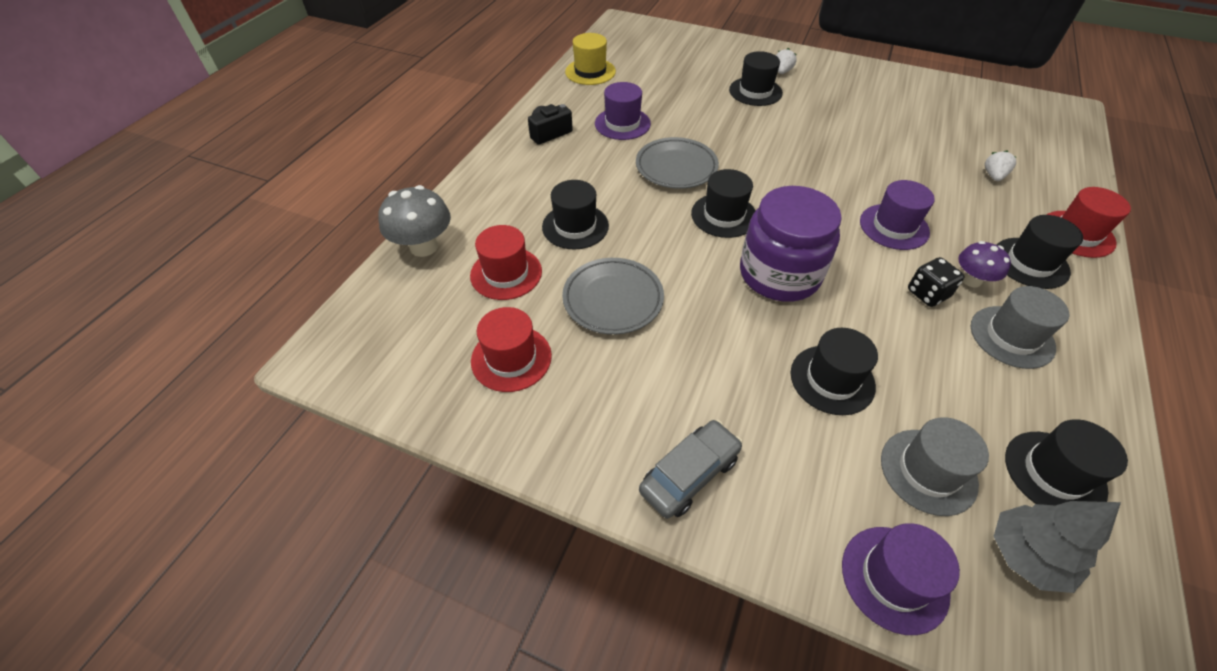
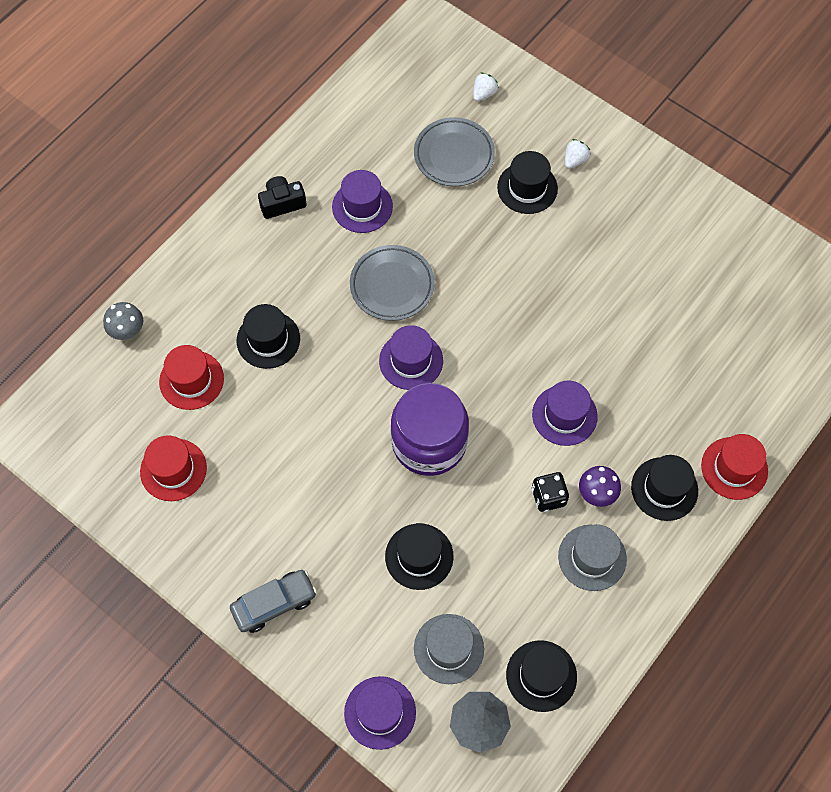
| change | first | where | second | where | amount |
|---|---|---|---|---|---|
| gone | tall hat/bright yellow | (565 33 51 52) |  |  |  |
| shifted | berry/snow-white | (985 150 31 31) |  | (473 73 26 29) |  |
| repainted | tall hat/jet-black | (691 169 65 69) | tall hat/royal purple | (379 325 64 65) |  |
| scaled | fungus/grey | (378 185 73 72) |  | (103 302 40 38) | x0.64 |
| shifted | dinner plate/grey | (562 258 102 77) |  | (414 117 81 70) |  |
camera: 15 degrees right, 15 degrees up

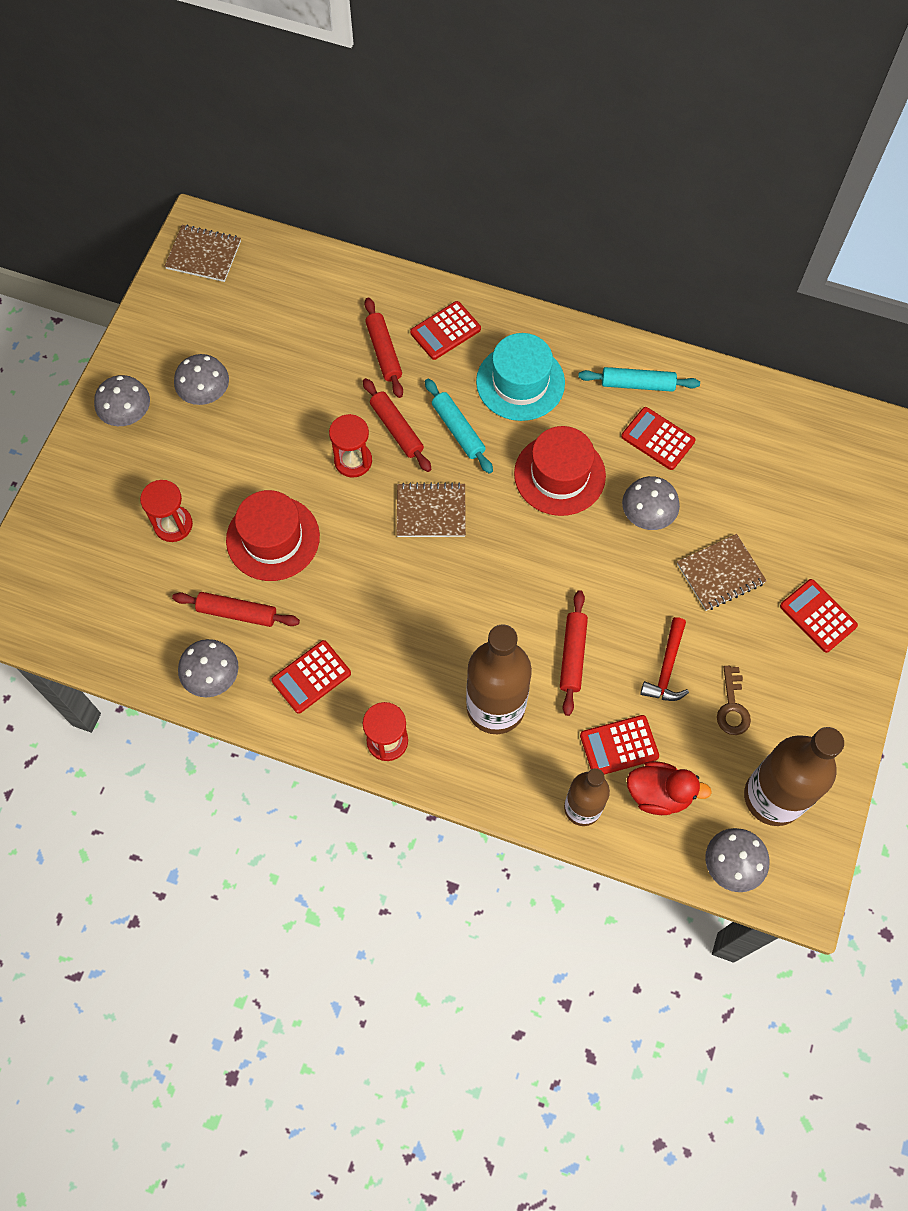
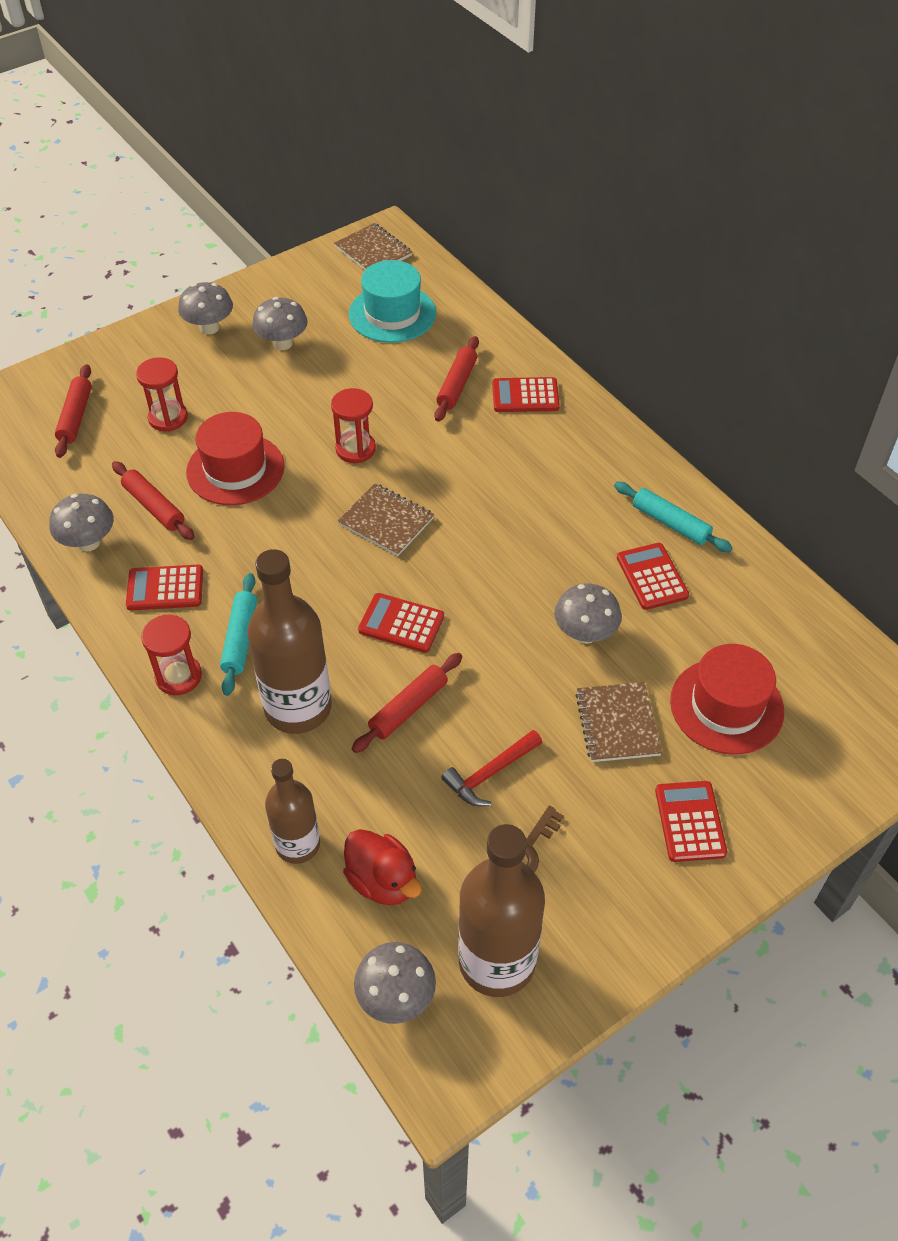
| change | first | where | second | where | amount |
|---|---|---|---|---|---|
| shifted | tall hat/turquoise | (476 333 89 88) |  | (349 260 87 83) |  |
| shifted | dough roller/red | (363 378 68 94) |  | (55 364 37 94) |  |
| shifted | dough roller/turquoise | (425 379 68 95) |  | (220 573 37 123) |  |
| shifted | tall hat/red | (514 426 92 90) |  | (670 644 114 111) |  |
| rotated | notebook/russet | (677 534 90 77) |  | (575 682 87 80) | 75 degrees clockwise |
| shifted | adding machine/red | (580 715 79 60) |  | (358 593 86 60) |  |
camera: 35 degrees right, 15 degrees down

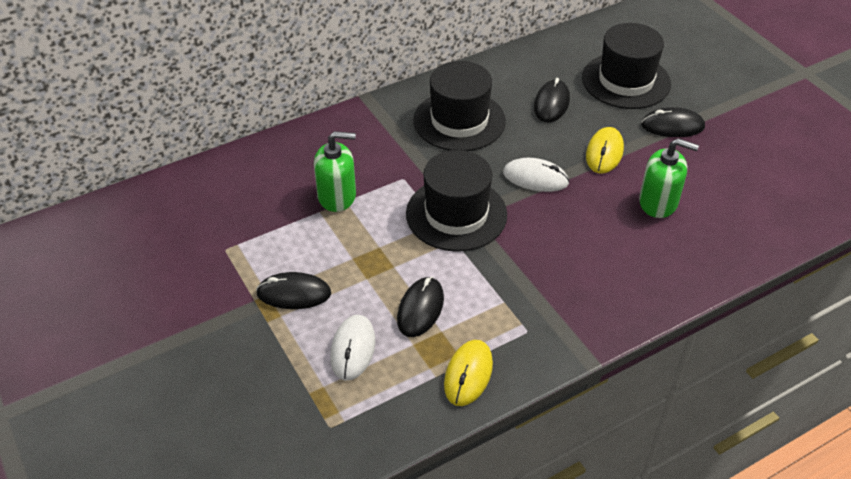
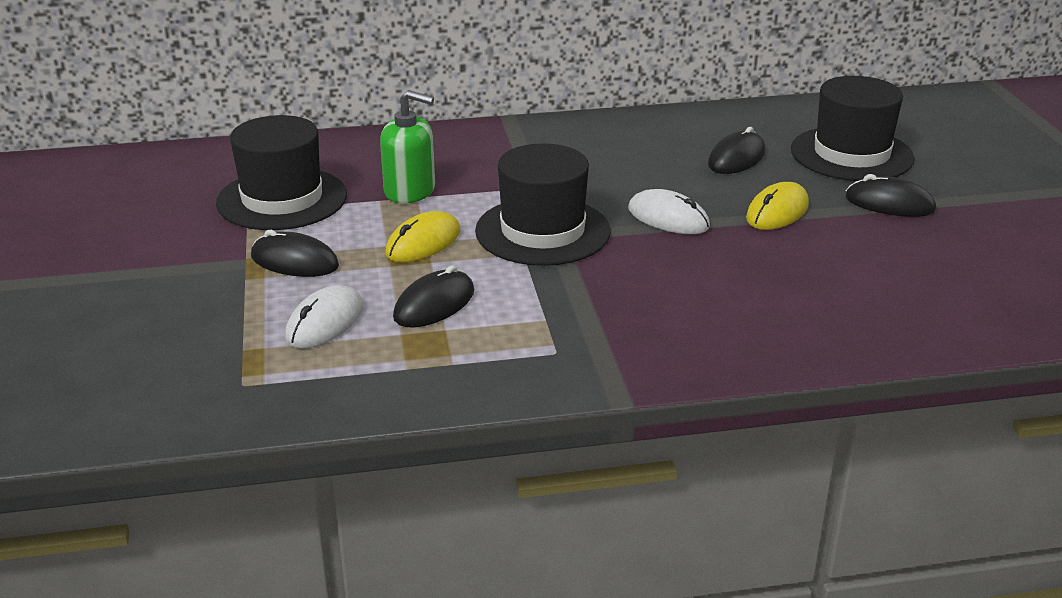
| change | first | where | second | where | amount |
|---|---|---|---|---|---|
| shifted | tall hat/jet-black | (414 61 92 90) |  | (216 115 131 115) |  |
| gone | pump bottle/green | (639 138 60 80) |  |  |  |
| shifted | mouse/bright yellow | (444 340 49 66) |  | (385 211 76 51) |  |
camera: 20 degrees right, 15 degrees down

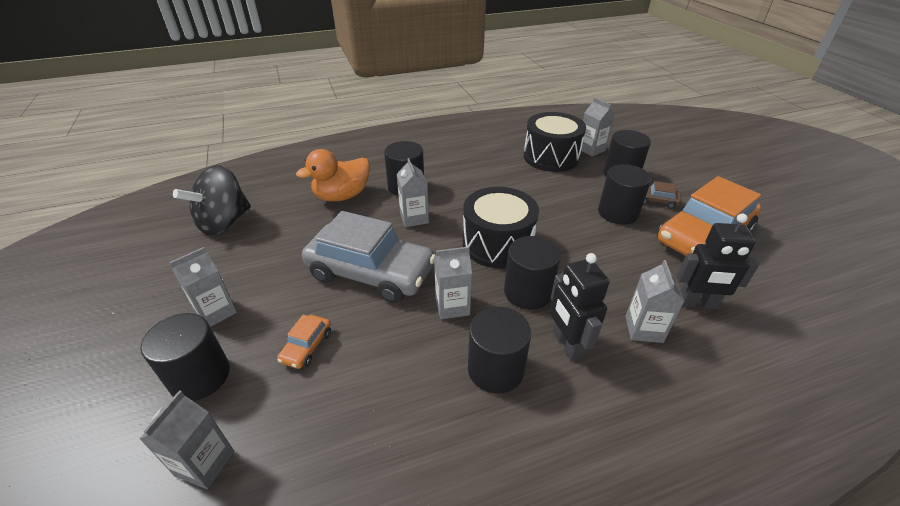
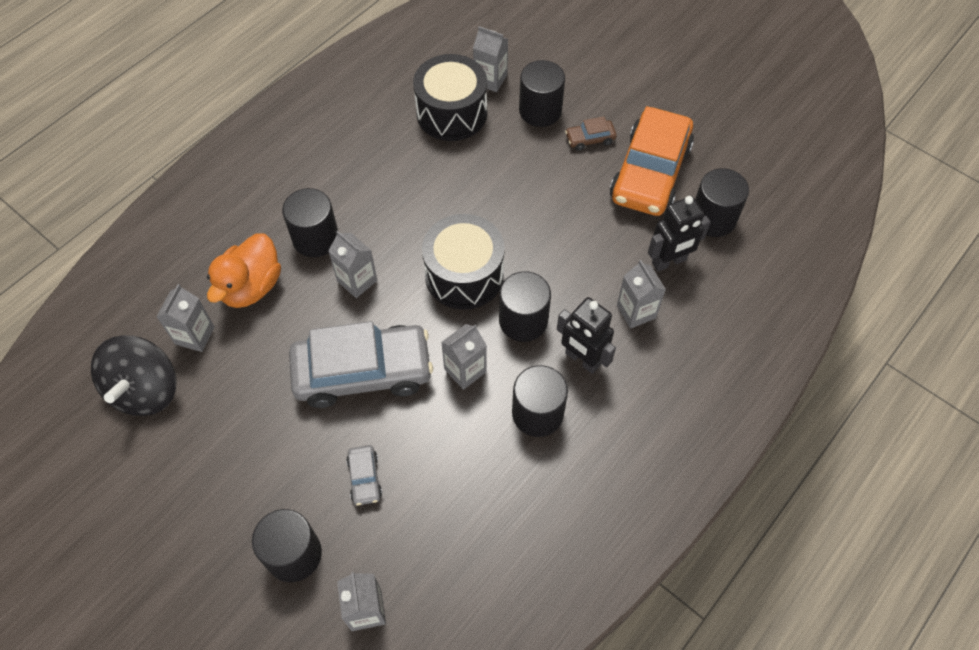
| change | first | where | second | where | amount |
|---|---|---|---|---|---|
| shifted | cylinder/jet-black | (598 164 53 61) |  | (695 168 54 69) |  |
| shifted | carton/grey | (169 247 68 80) |  | (156 284 59 68) |  |
| repainted | toy car/orange-coloured | (277 315 54 54) | toy car/grey | (346 445 36 61) |  |
camera: 30 degrees left, 20 degrees up

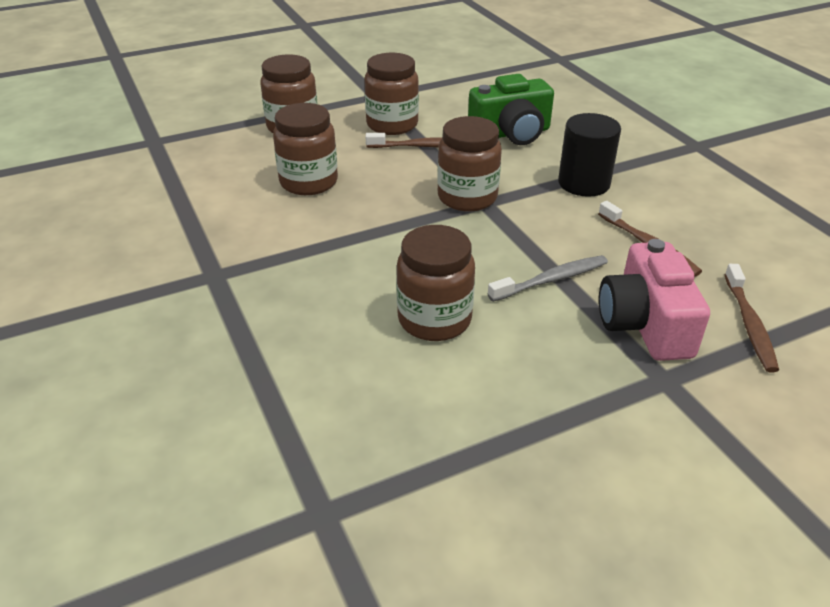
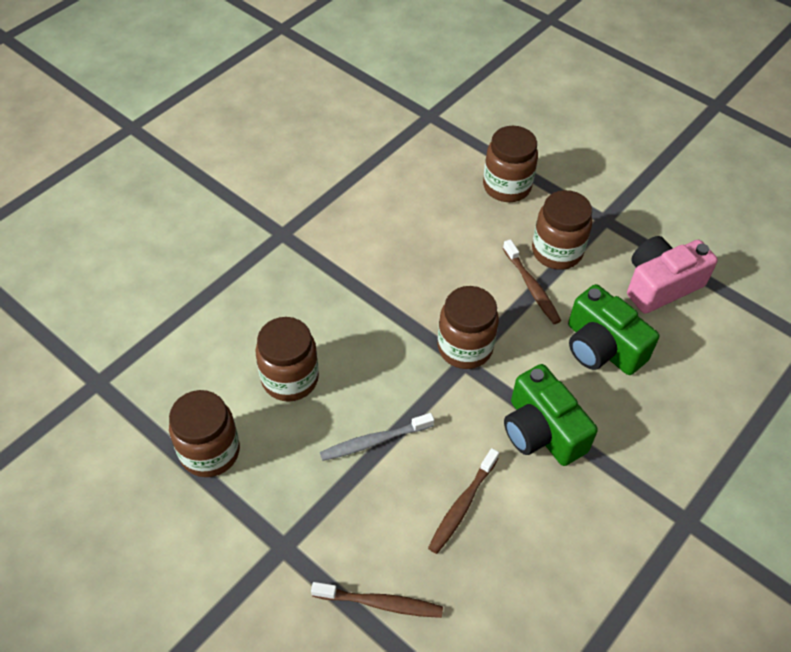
| change | first | where | second | where | amount |
|---|---|---|---|---|---|
| shifted | preserve jar/russet | (273 103 65 92) |  | (169 390 71 87) |  |
| swapped | cylinder/jet-black | (558 113 63 84) | compact camera/green | (504 364 94 102) |  |
| shifted | compact camera/pink | (599 239 111 122) |  | (627 236 91 78) |  |
| rotated | tooth brush/grey | (488 255 120 47) |  | (320 413 114 48) | 120 degrees clockwise |
| rotated | tooth brush/russet | (724 264 55 109) |  | (311 582 132 36) | 150 degrees counterclockwise |
camera: 65 degrees right, 15 degrees up

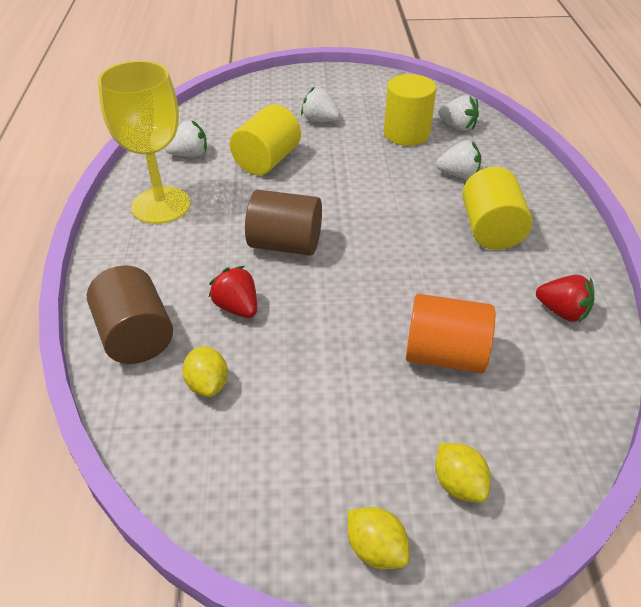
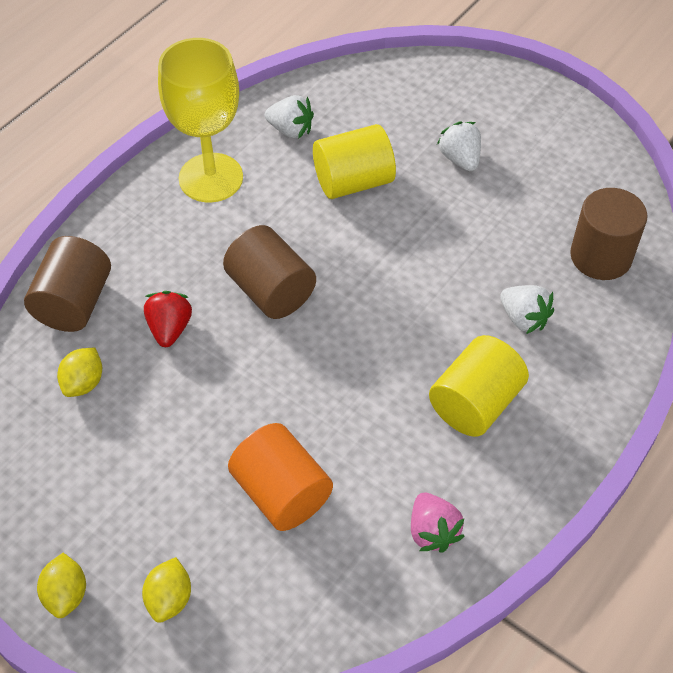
| change | first | where | second | where | amount |
|---|---|---|---|---|---|
| gone | cylinder/bright yellow | (384 74 52 72) |  |  |  |
| swapped | berry/snow-white | (439 95 40 36) | cylinder/russet | (570 188 77 92) |  |
| repainted | berry/red | (536 275 58 48) | berry/pink | (411 493 54 60) |  |
camera: 40 degrees right, 10 degrees up

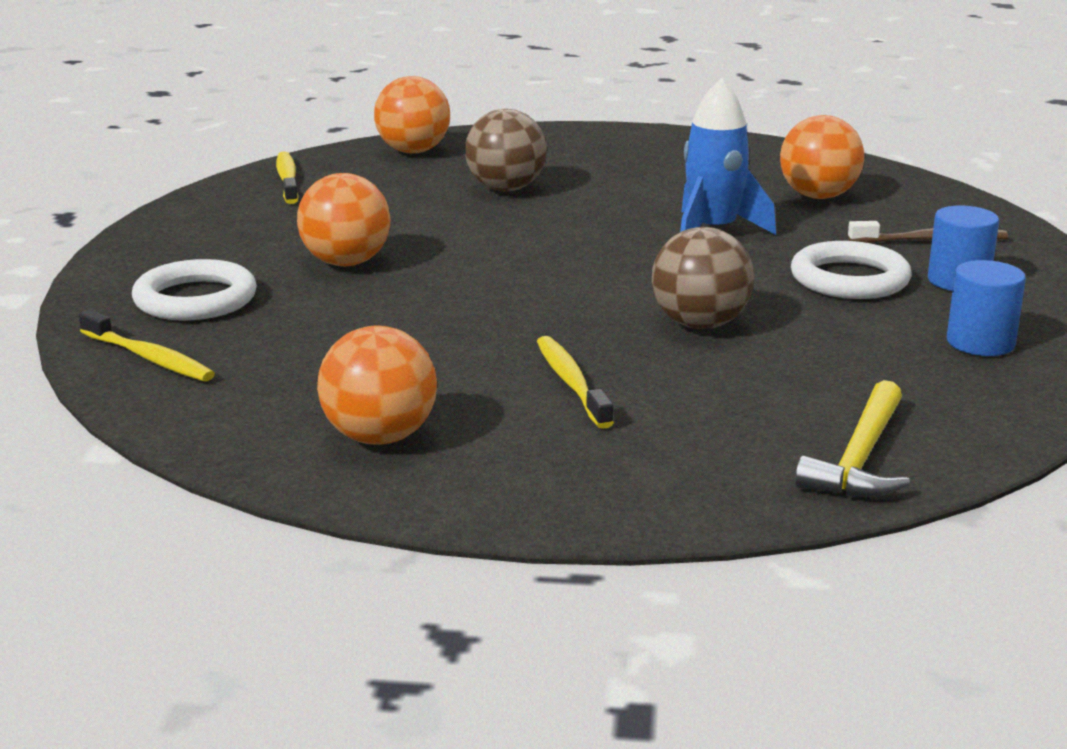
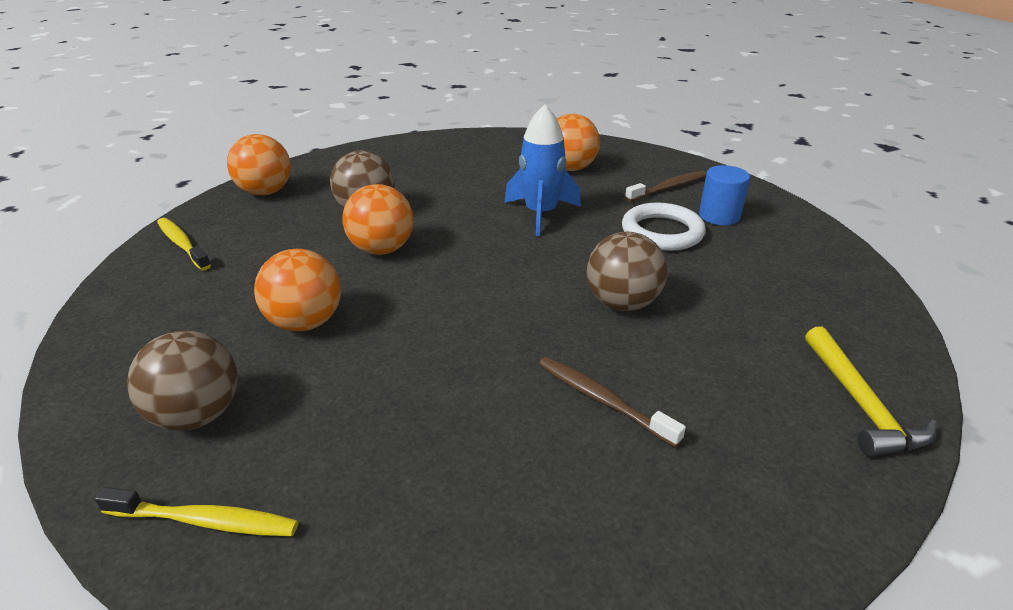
| change | first | where | second | where | amount |
|---|---|---|---|---|---|
| swapped | hoop/snow-white | (132 259 125 62) | ball/russet | (127 331 110 99) |  |
| gone | cylinder/blue | (947 260 79 96) |  |  |  |
| shifted | ball/orange-coloured | (317 326 120 119) |  | (342 184 71 71) |  |
| repainted | tooth brush/bright yellow | (537 336 77 93) | tooth brush/russet | (539 357 147 90) |  |
camera: 30 degrees left, 10 degrees up

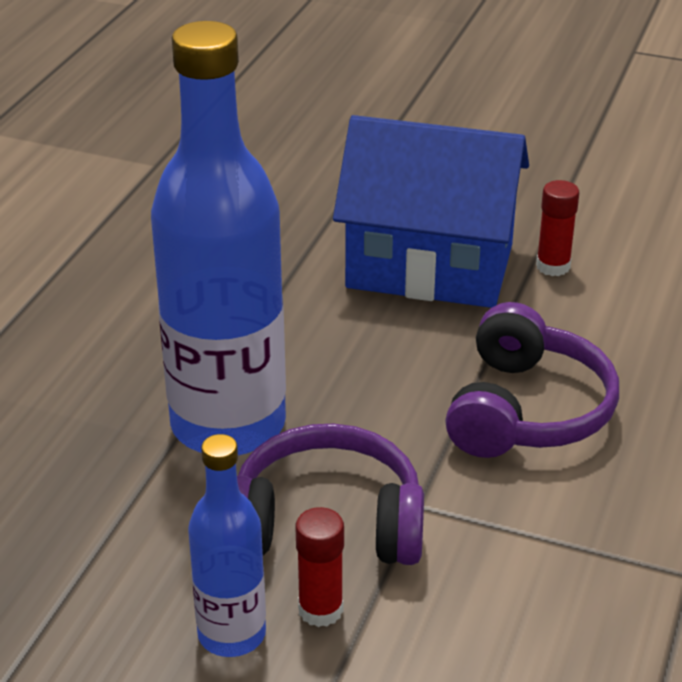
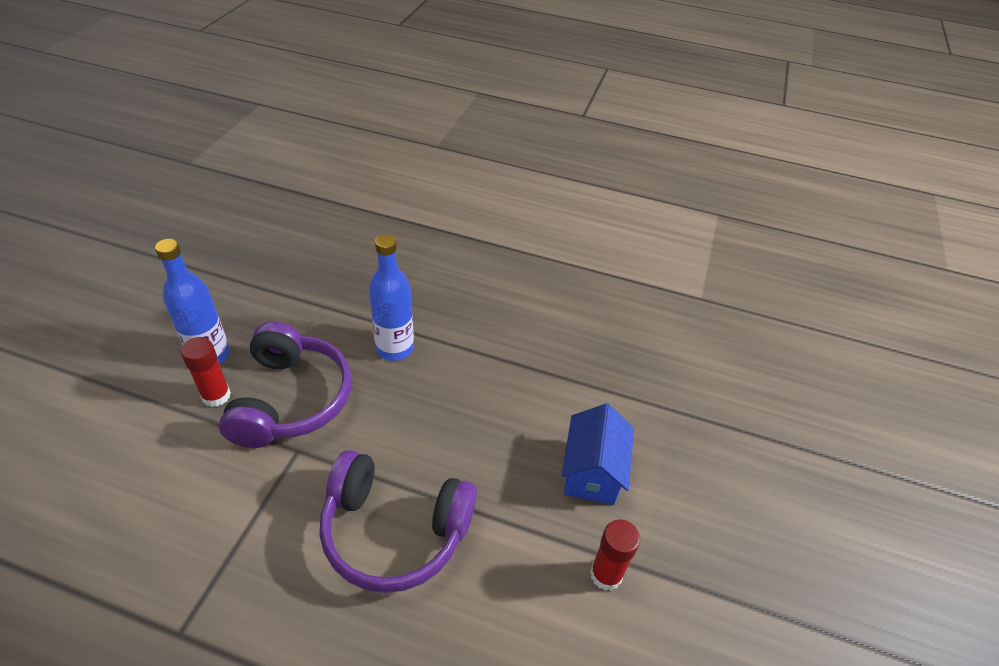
| change | first | where | second | where | amount |
|---|---|---|---|---|---|
| scaled | bottle/blue | (151 21 135 435) |  | (369 234 45 127) | x0.51 |
| scaled | house/blue | (333 115 196 193) |  | (561 403 73 102) | x0.50 |
camera: 85 degrees right, 10 degrees up

